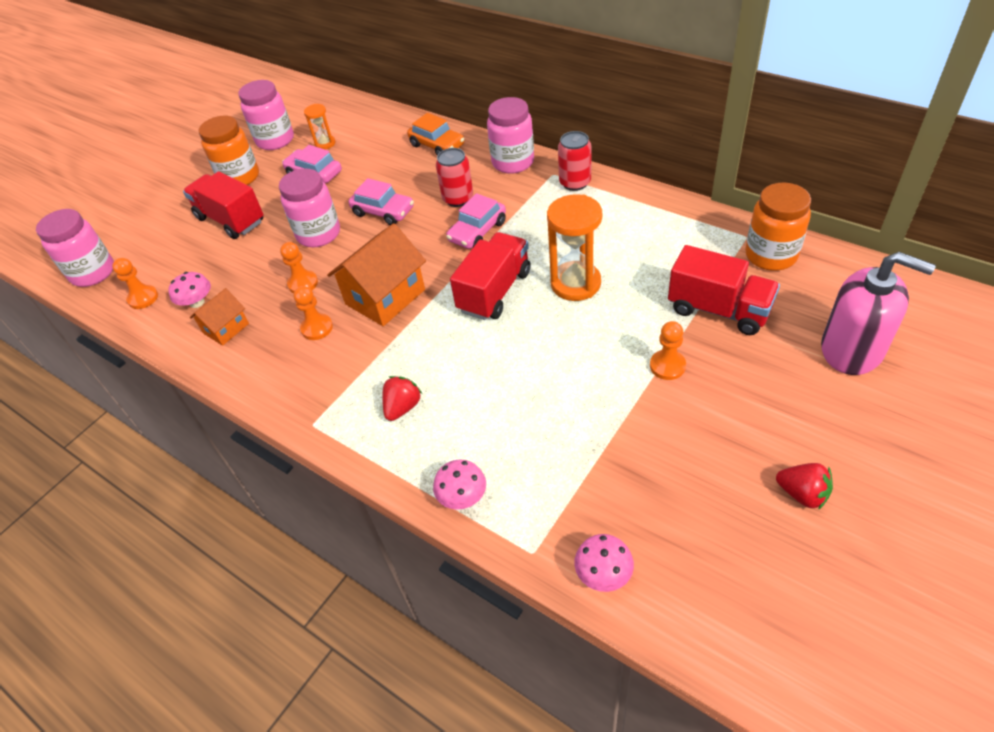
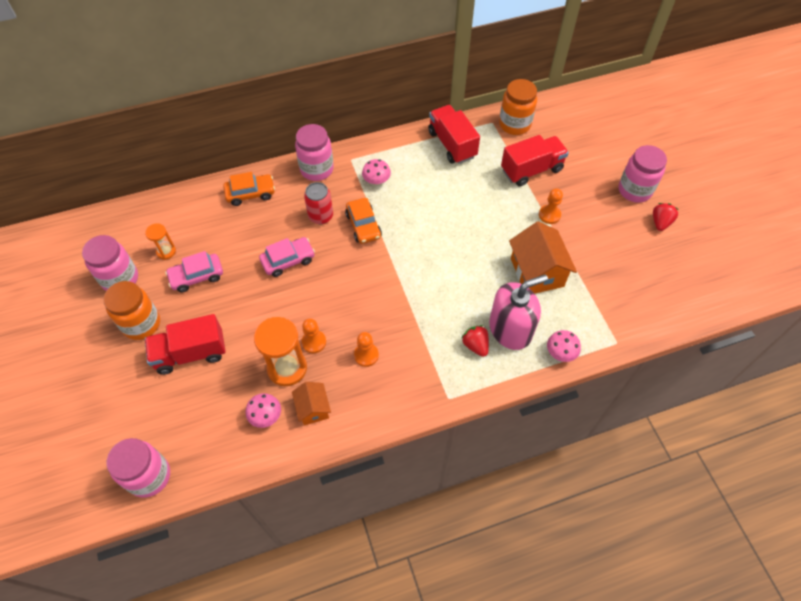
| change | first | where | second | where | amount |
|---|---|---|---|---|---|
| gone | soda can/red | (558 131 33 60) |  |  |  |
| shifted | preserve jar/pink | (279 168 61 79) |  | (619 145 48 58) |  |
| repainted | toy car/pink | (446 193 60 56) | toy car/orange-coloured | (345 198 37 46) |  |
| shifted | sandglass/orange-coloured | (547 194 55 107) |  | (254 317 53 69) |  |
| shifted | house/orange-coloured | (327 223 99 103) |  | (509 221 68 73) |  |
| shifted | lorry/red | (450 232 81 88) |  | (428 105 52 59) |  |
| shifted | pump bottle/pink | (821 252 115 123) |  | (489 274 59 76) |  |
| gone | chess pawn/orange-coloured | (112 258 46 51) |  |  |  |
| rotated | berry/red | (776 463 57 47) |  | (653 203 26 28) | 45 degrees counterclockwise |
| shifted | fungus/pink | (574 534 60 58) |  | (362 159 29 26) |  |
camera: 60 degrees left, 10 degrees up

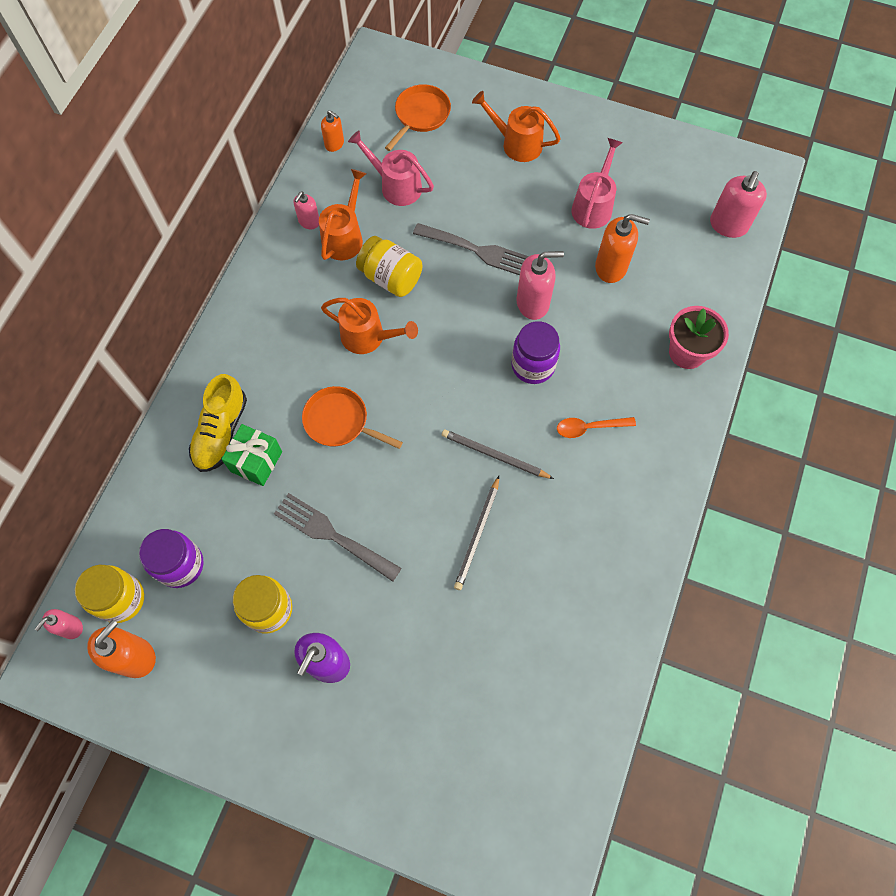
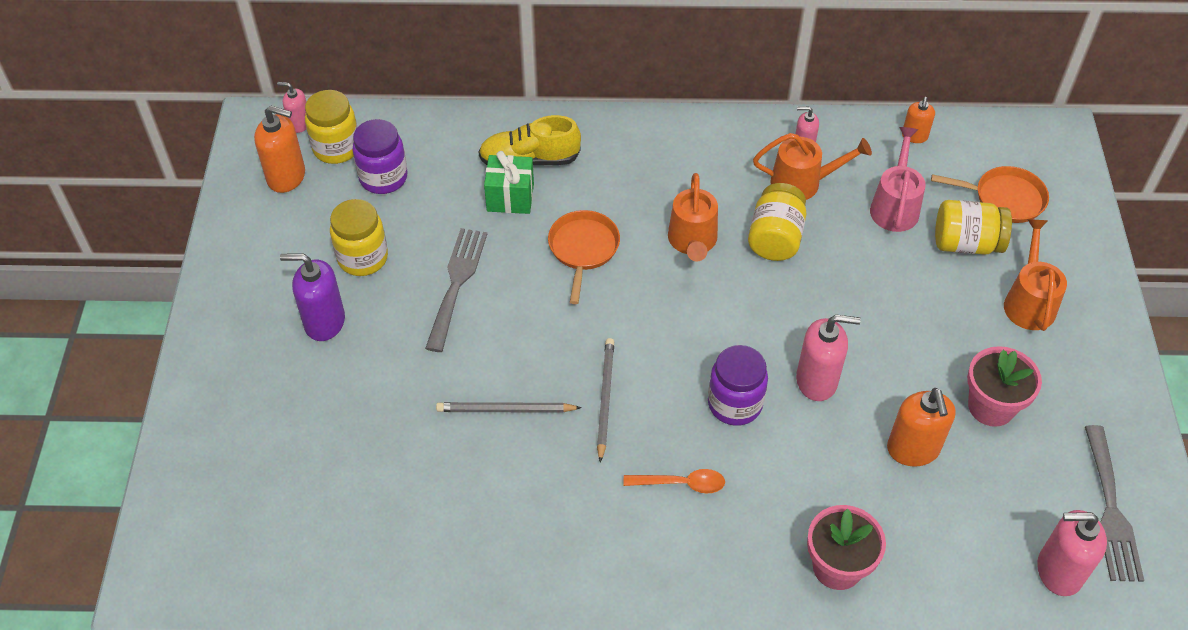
| change | first | where | second | where | amount |
|---|---|---|---|---|---|
| swapped | watering pot/pink | (571 138 52 91) | plant pot/pink | (967 346 75 81) |  |
| shifted | table fork/grey | (413 223 116 52) |  | (1085 425 59 157) |  |
| rotated | pump bottle/pink | (516 251 48 69) |  | (796 315 65 86) | 60 degrees counterclockwise |
| rotated | spoon/orange-coloured | (557 417 79 21) |  | (624 469 101 24) | 120 degrees clockwise |
| new |  |  | preserve jar/bright yellow | (935 200 77 55) |  |
camera: 70 degrees right, 15 degrees down

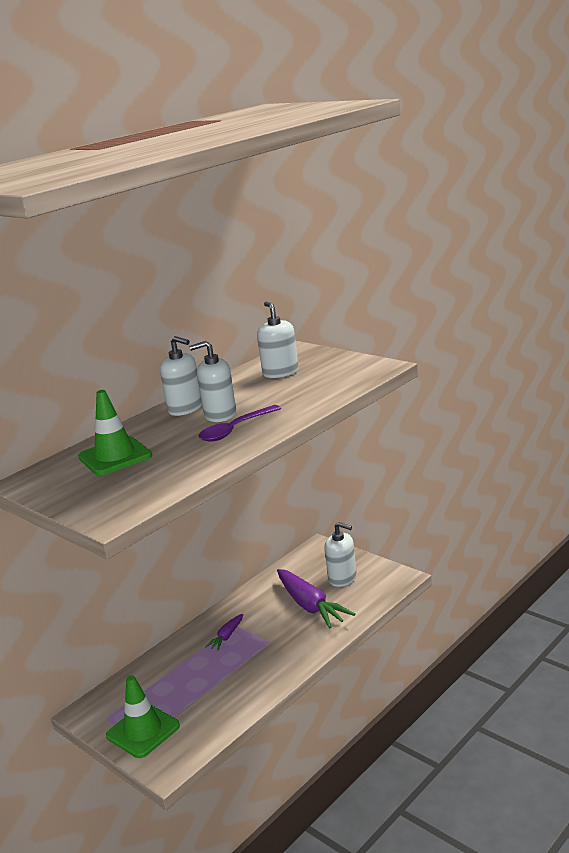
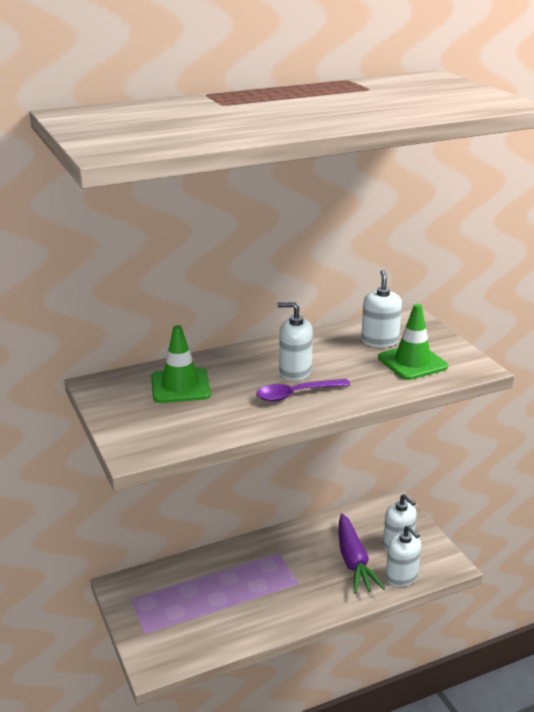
| change | first | where | second | where | amount |
|---|---|---|---|---|---|
| shifted | pump bottle/snow-white | (160 336 42 80) |  | (386 525 35 62) |  |
| gone | toy carrot/royal purple | (205 614 39 37) |  |  |  |
| shifted | traffic cone/green | (106 675 74 83) |  | (378 304 70 76) |  |
camera: 20 degrees right, 5 degrees up

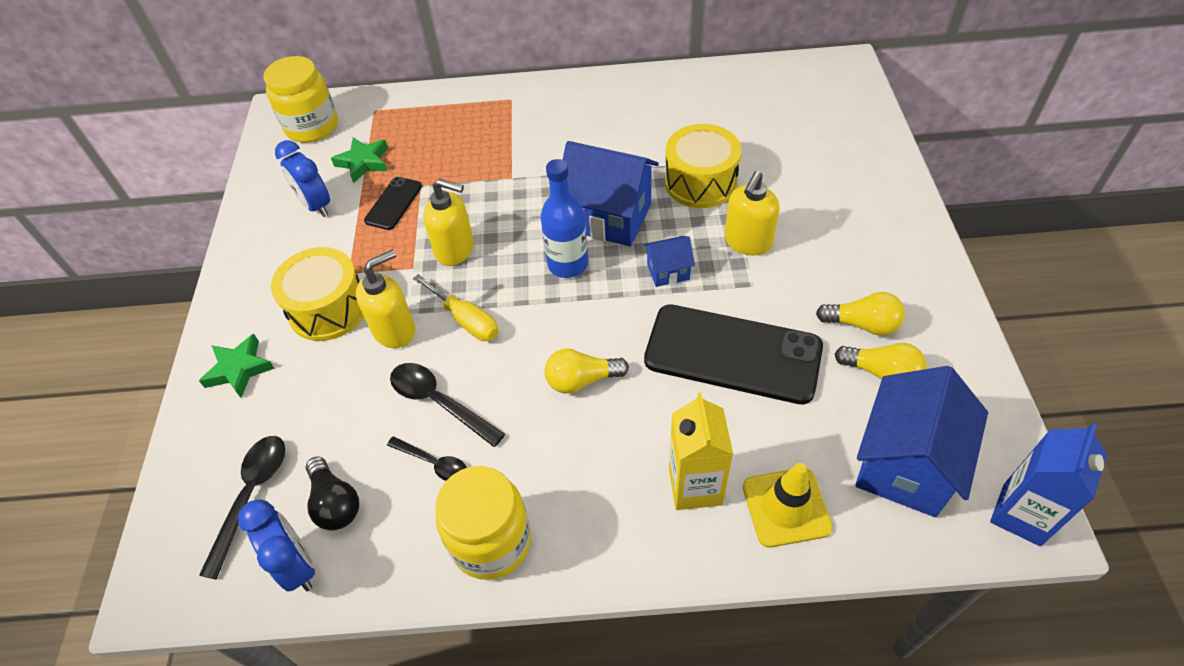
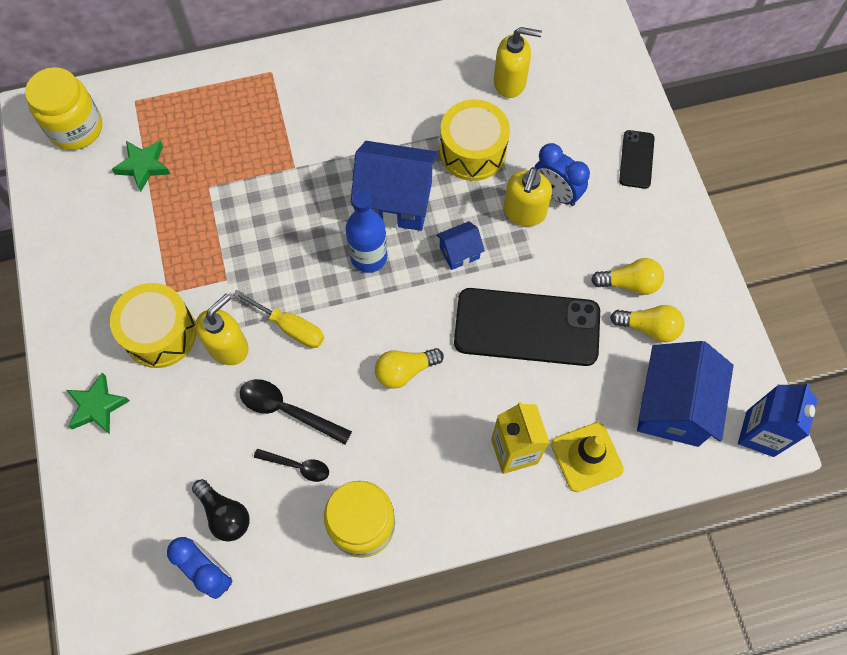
| change | first | where | second | where | amount |
|---|---|---|---|---|---|
| shifted | bedside clock/blue | (275 140 55 77) |  | (535 143 55 63) |  |
| shifted | mobile phone/jet-black | (364 177 58 53) |  | (619 130 36 59) |  |
| shifted | pump bottle/bright yellow | (423 178 51 88) |  | (494 27 48 71) |  |
| gone | spoon/jet-black | (199 436 86 144) |  |  |  |
camera: 15 degrees left, 15 degrees up

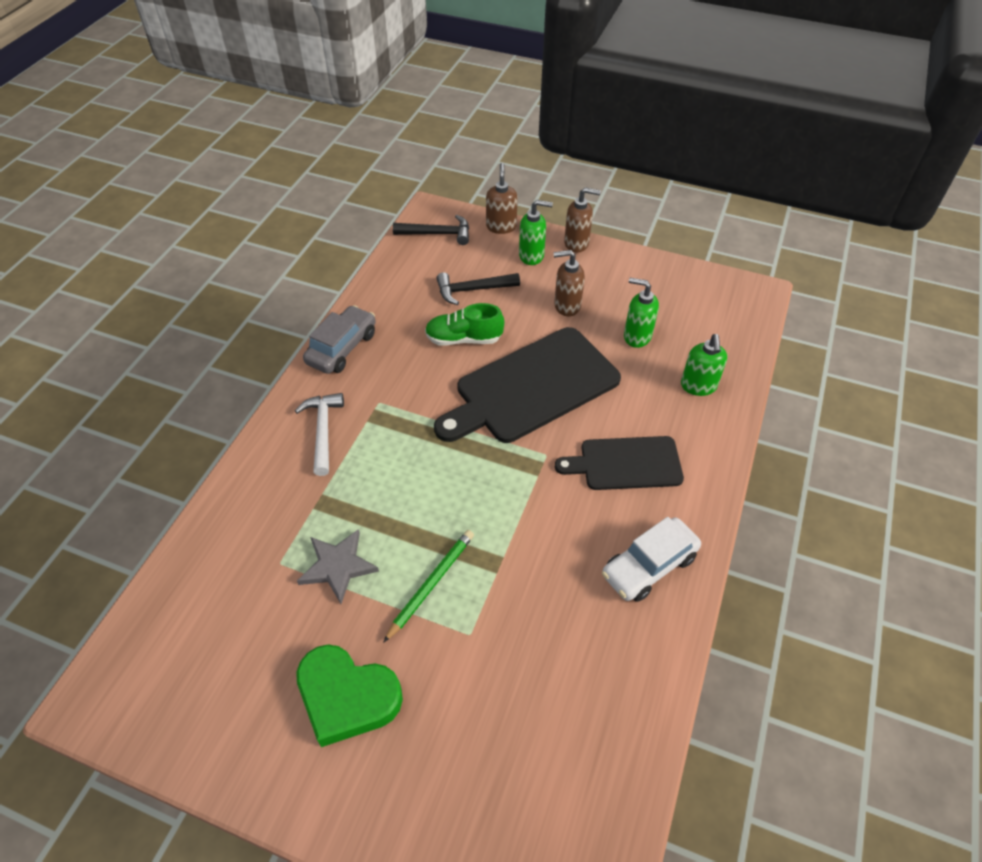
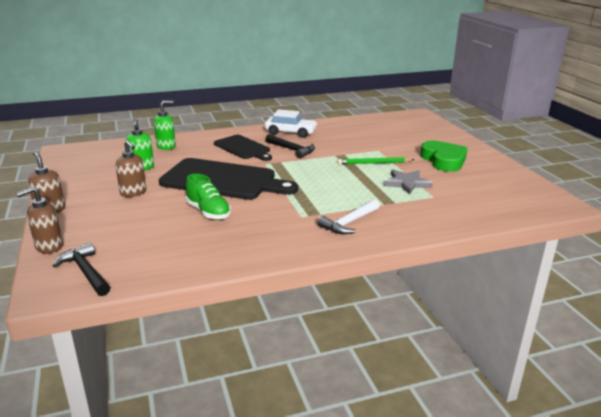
| change | first | where | second | where | amount |
|---|---|---|---|---|---|
| gone | pump bottle/green | (519 200 34 65) |  |  |  |
| shifted | carpenter's hammer/jet-black | (436 272 84 33) |  | (265 134 50 24) |  |
| gone | toy car/grey | (303 305 73 69) |  |  |  |
camera: 130 degrees left, 25 degrees down

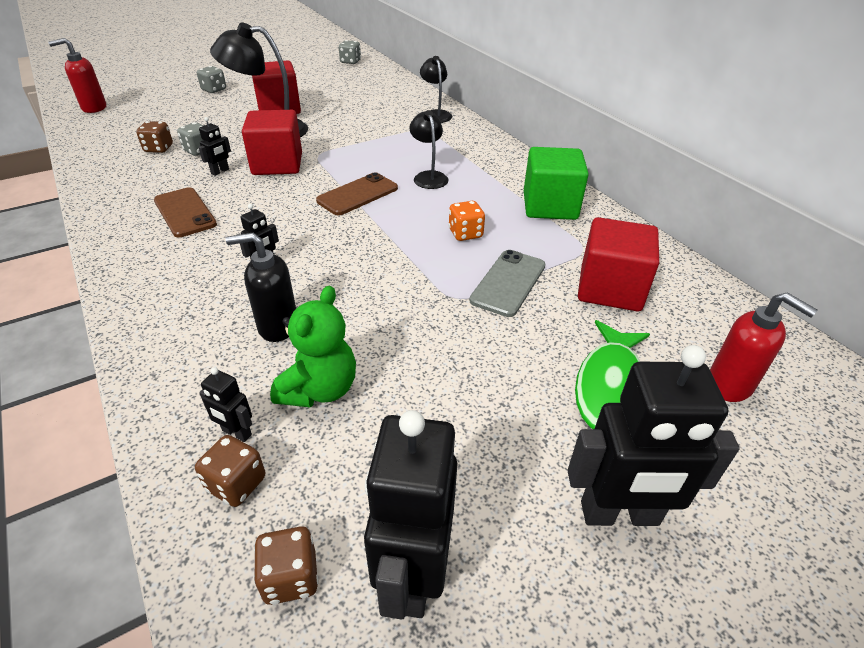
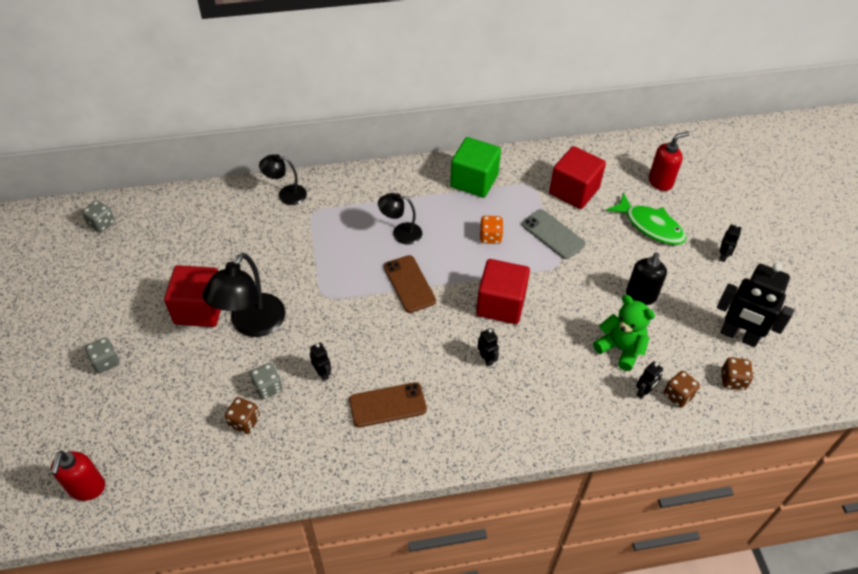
| change | first | where | second | where | amount |
|---|---|---|---|---|---|
| shifted | solid cube/red | (242 110 60 65) |  | (476 259 54 65) |  |
| shifted | pump bottle/jet-black | (225 233 71 109) |  | (626 253 41 52) |  |
| scaled | robot figure/jet-black | (567 345 173 181) |  | (719 224 22 38) | x0.45 |
camera: 70 degrees left, 10 degrees up

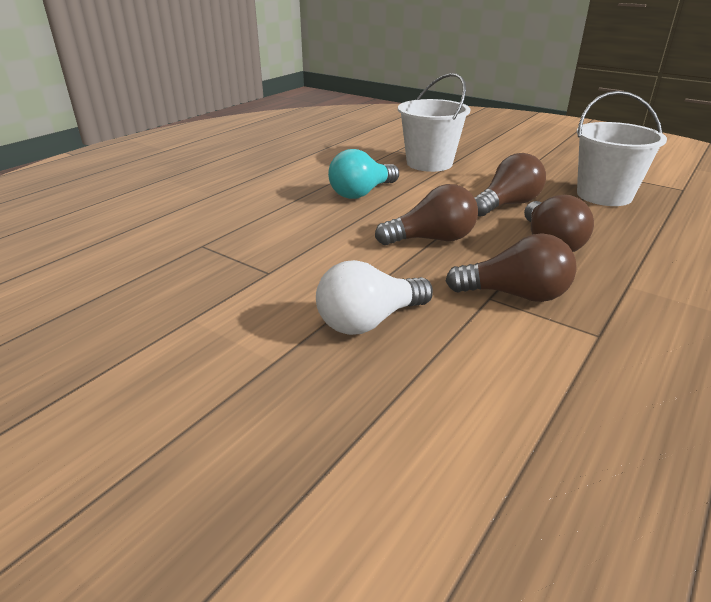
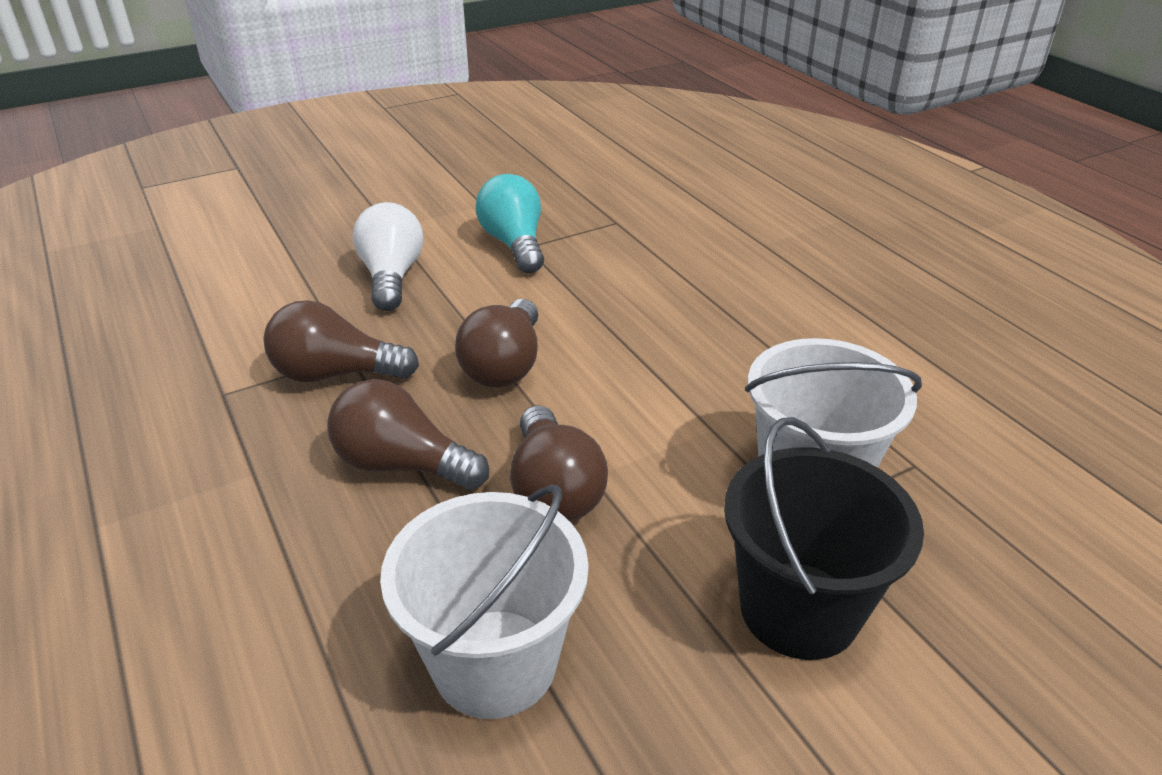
| change | first | where | second | where | amount |
|---|---|---|---|---|---|
| shifted | lightbulb/turquoise | (328 149 71 50) |  | (475 174 69 99) |  |
| rotated | lightbulb/russet | (446 233 131 69) |  | (264 300 155 82) | 60 degrees clockwise |
| new |  |  | sand bucket/jet-black | (724 417 200 243) |  |
camera: 115 degrees right, 5 degrees up

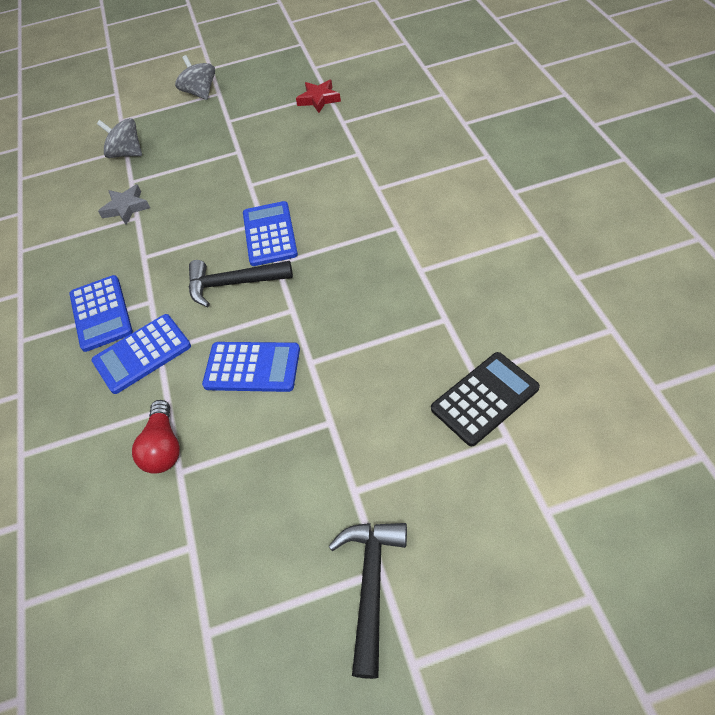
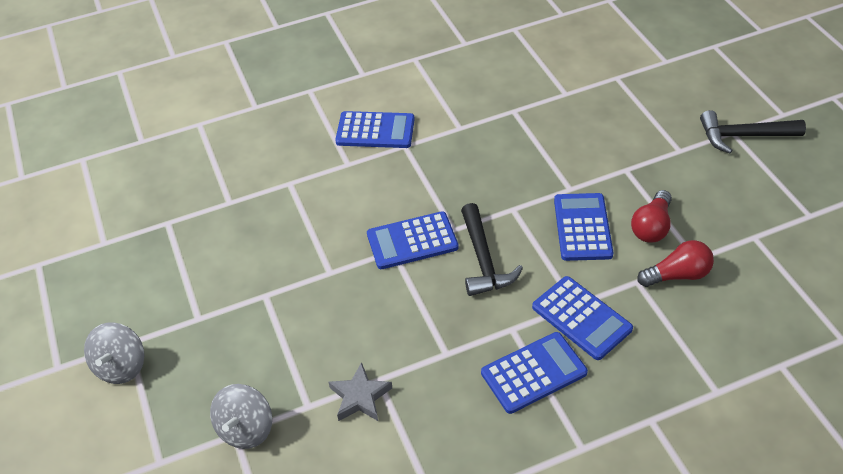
| change | first | where | second | where | amount |
|---|---|---|---|---|---|
| rotated | toy top/grey | (175 55 40 45) |  | (84 322 60 62) | 45 degrees counterclockwise |
| gone | star shape/red | (296 80 45 33) |  |  |  |
| gone | adding machine/jet-black | (431 352 109 95) |  |  |  |
| new |  |  | adding machine/blue | (335 111 80 37) |  |
| new |  |  | lightbulb/red | (631 190 41 53) |  |
camera: 100 degrees left, 5 degrees down

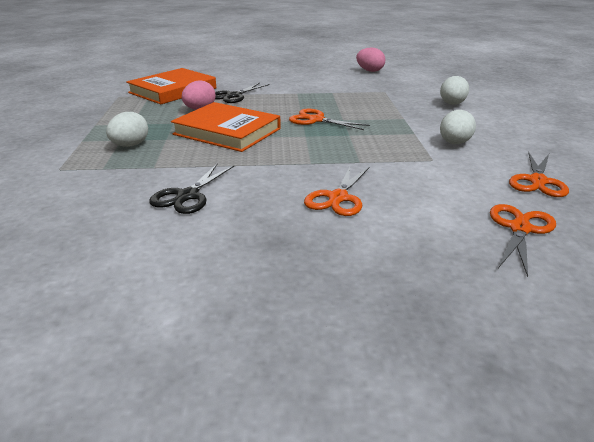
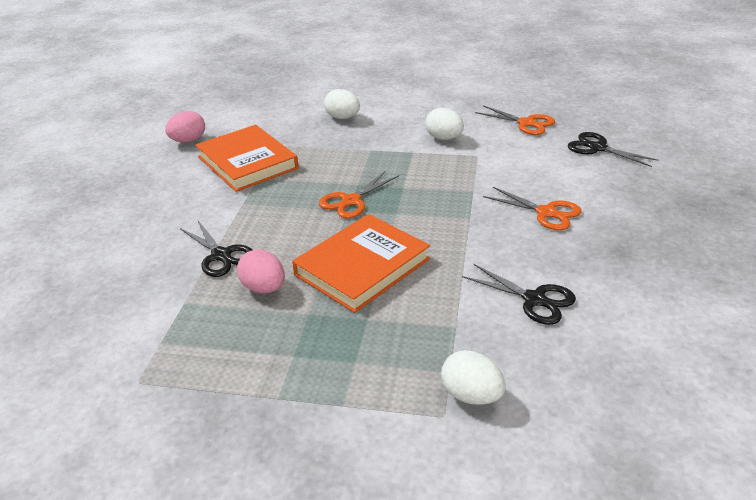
| change | first | where | second | where | amount |
|---|---|---|---|---|---|
| shifted | hardback/orange-coloured | (126 68 90 36) |  | (196 125 103 67) |  |
| shifted | egg/snow-white | (106 112 42 35) |  | (441 350 64 55) |  |
| repainted | scissors/orange-coloured | (490 204 66 73) | scissors/jet-black | (568 132 91 35) |  |
camera: 75 degrees left, 5 degrees up

